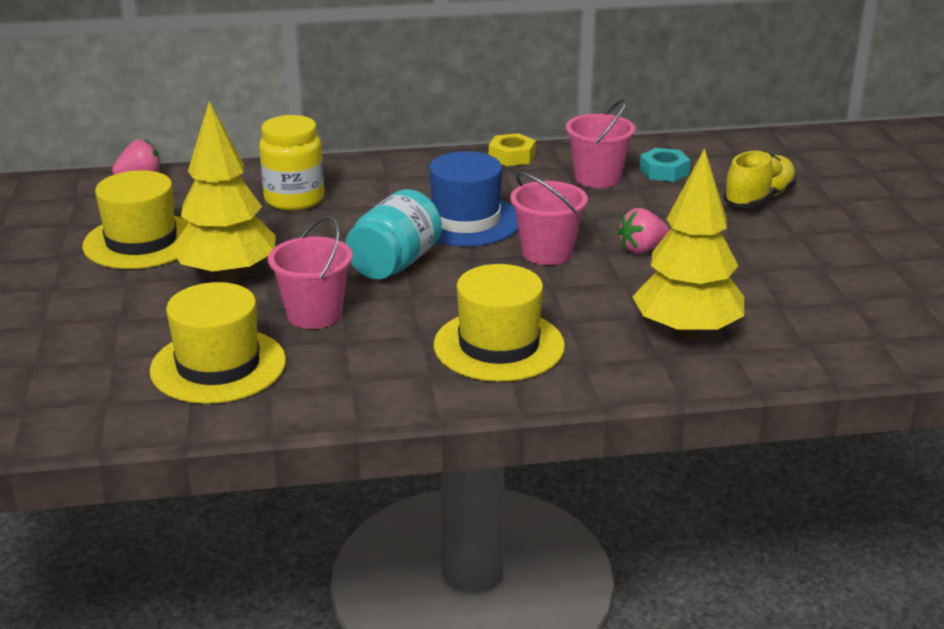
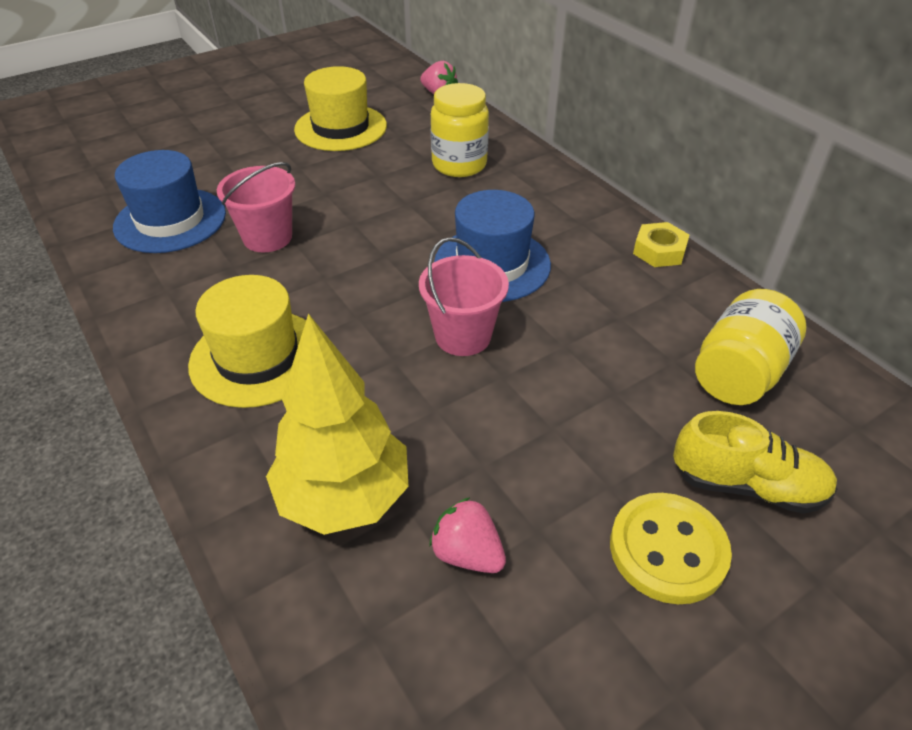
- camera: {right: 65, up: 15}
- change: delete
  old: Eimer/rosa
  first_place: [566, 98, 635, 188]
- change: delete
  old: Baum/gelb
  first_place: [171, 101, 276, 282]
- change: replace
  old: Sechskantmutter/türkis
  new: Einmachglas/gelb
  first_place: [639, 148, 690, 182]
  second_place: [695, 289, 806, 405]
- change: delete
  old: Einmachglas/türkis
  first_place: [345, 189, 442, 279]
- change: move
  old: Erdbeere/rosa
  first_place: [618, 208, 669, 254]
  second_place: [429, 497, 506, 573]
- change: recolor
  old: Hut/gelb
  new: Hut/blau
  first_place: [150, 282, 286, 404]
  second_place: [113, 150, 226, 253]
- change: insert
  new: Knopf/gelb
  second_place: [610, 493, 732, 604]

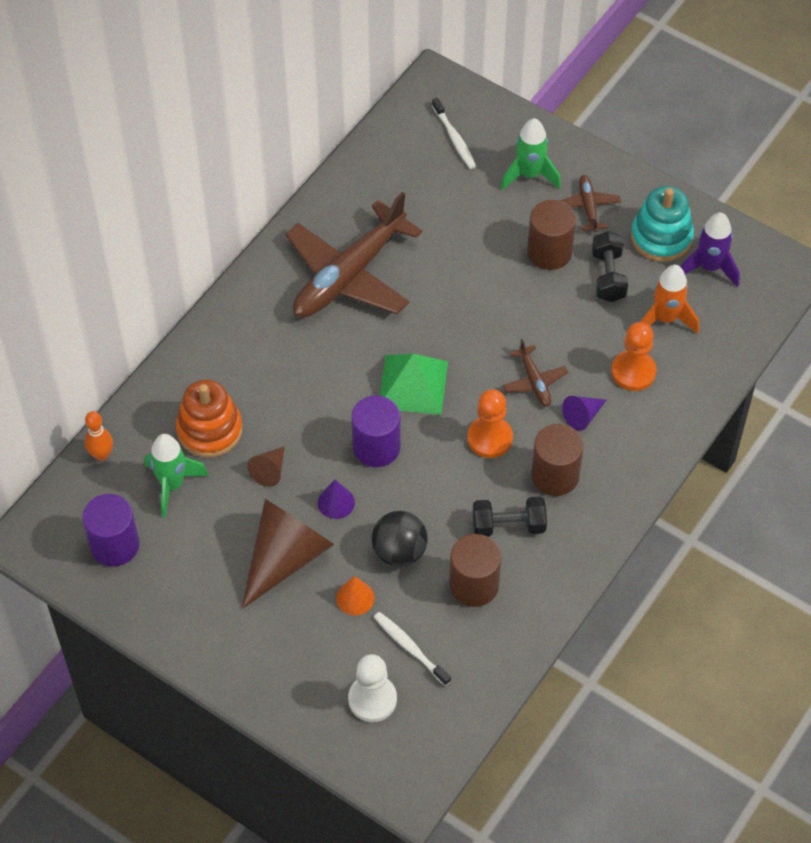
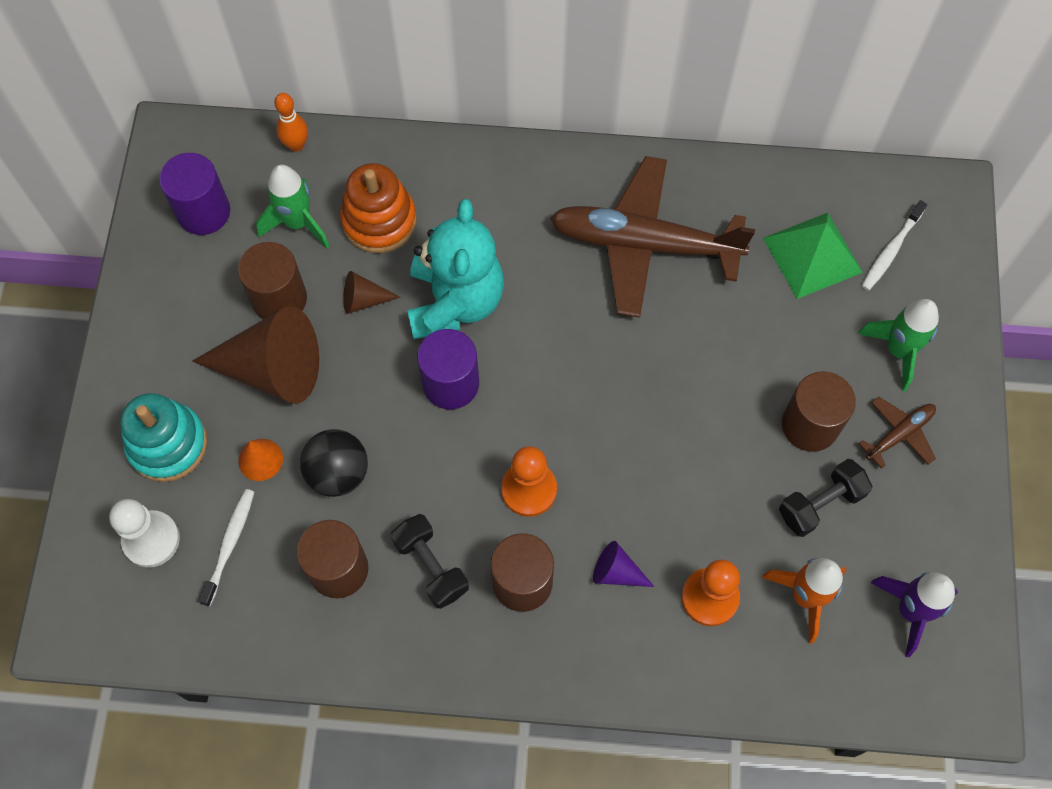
- camera: {right: 60, up: 10}
- change: move
  old: Stapelspielzeug/türkis
  first_place: [631, 186, 694, 262]
  second_place: [120, 393, 207, 482]
- change: delete
  old: Flugzeug/braun
  first_place: [502, 339, 568, 407]
- change: move
  old: Pyramide/grün
  first_place: [380, 354, 448, 415]
  second_place: [763, 213, 863, 299]
- change: delete
  old: Kegel/lila
  first_place: [318, 480, 355, 519]
- change: insert
  new: Teddybär/türkis
  second_place: [407, 199, 504, 339]
- change: insert
  new: Vollzylinder/braun
  second_place: [238, 242, 307, 319]

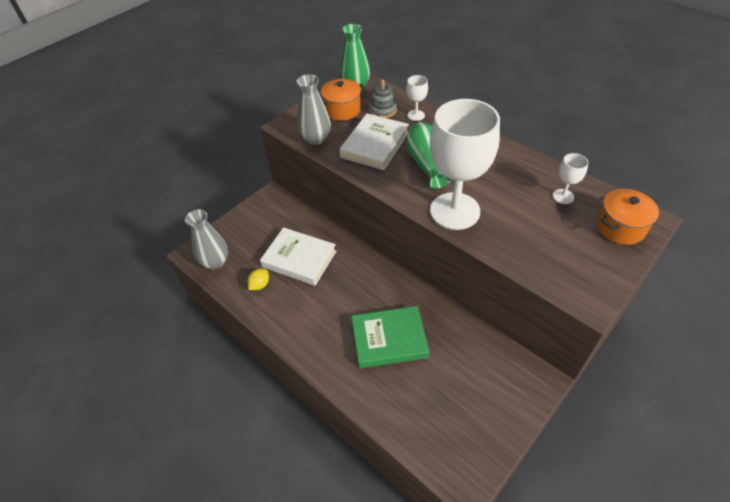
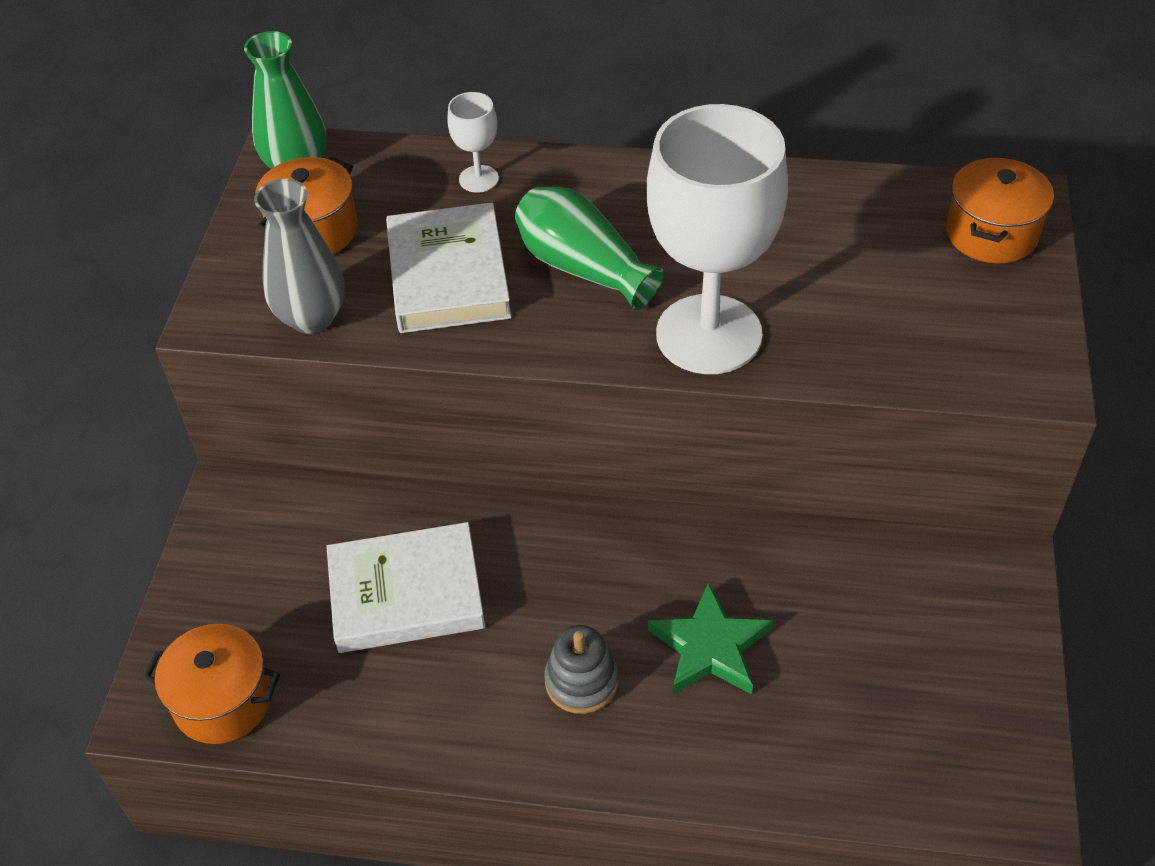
- camera: {right: -35, up: 0}
- change: move
  old: Stapelspielzeug/grau
  first_place: [369, 79, 397, 118]
  second_place: [544, 625, 619, 714]
- change: delete
  old: Kelch/weiß
  first_place: [553, 153, 588, 204]
- change: replace
  old: Vase/grau
  new: Kochtopf/orange
  first_place: [185, 209, 228, 270]
  second_place: [143, 624, 280, 744]
- change: delete
  old: Zitrone/gelb
  first_place: [248, 269, 269, 290]
- change: replace
  old: Buch/grün
  new: Stern/grün
  first_place: [351, 306, 429, 368]
  second_place: [648, 583, 773, 694]

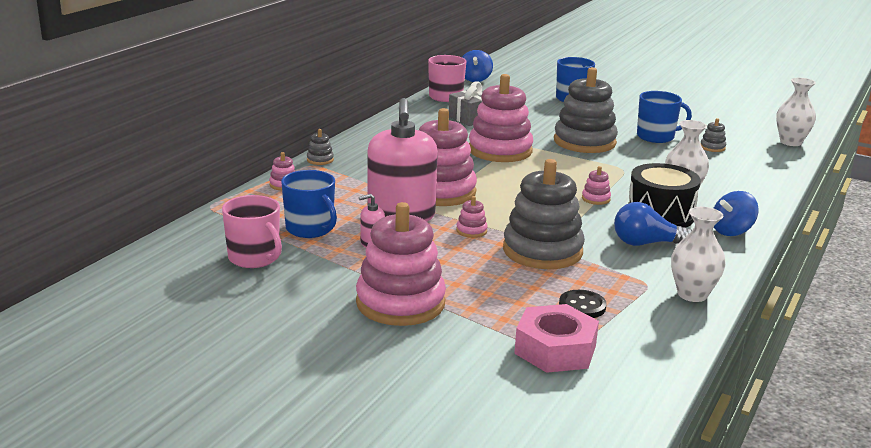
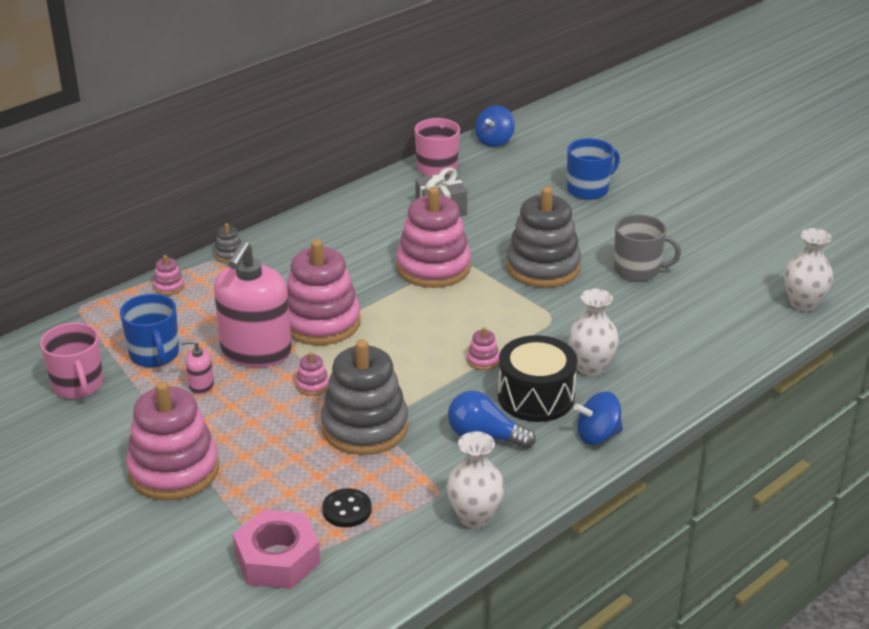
- camera: {right: 20, up: 10}
- change: recolor
  old: Tasse/blau
  new: Tasse/grau
  first_place: [637, 91, 692, 143]
  second_place: [614, 214, 681, 282]
- change: delete
  old: Stapelspielzeug/grau
  first_place: [701, 118, 726, 152]

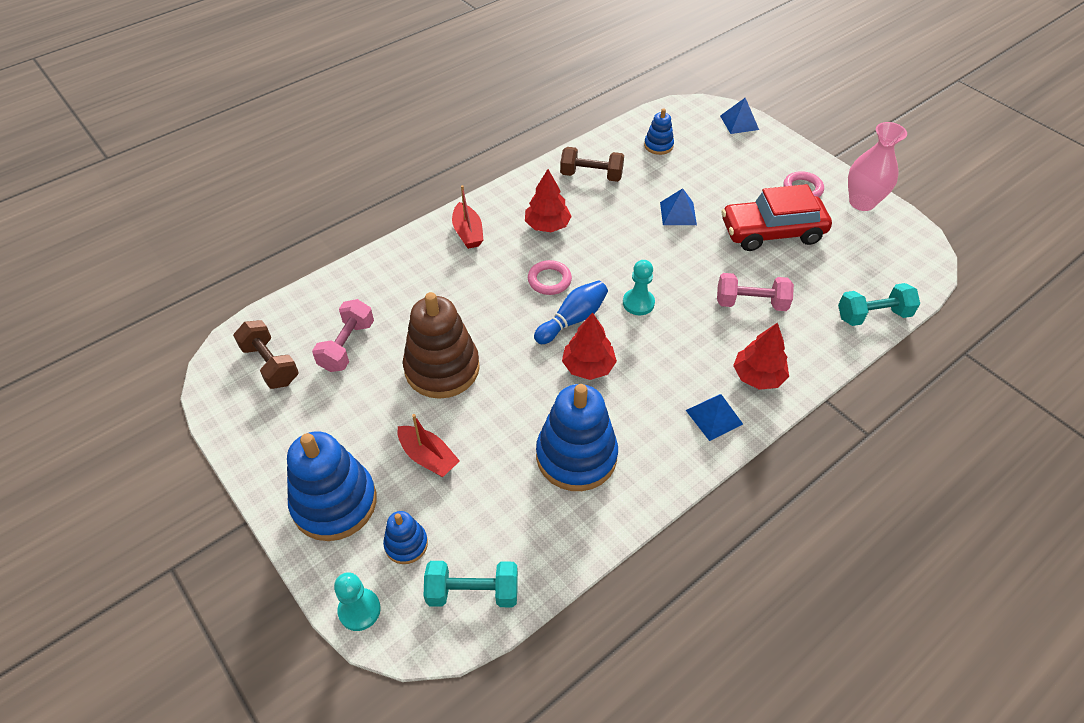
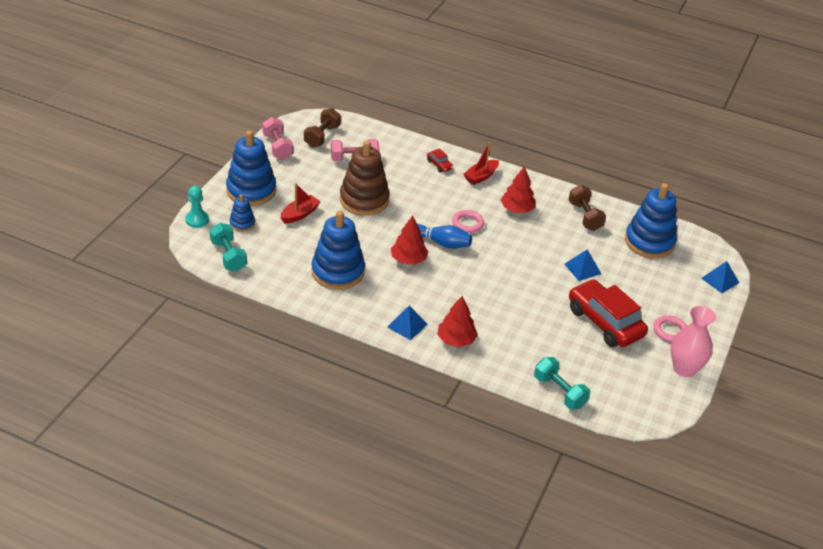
- camera: {right: 60, up: -10}
- change: resize
  old: Stapelspielzeug/blau
  first_place: [644, 109, 674, 155]
  second_place: [625, 183, 677, 258]
  factor: 2.02
- change: delete
  old: Bauer/türkis
  first_place: [623, 260, 655, 315]
- change: move
  old: Hantel/rosa
  first_place: [717, 273, 794, 311]
  second_place: [262, 117, 293, 160]
- change: rotate
  old: Boot/rot
  first_place: [397, 414, 460, 477]
  second_place: [281, 183, 321, 224]
  degrees: -150
- change: insert
  new: Auto/rot
  second_place: [427, 148, 453, 172]

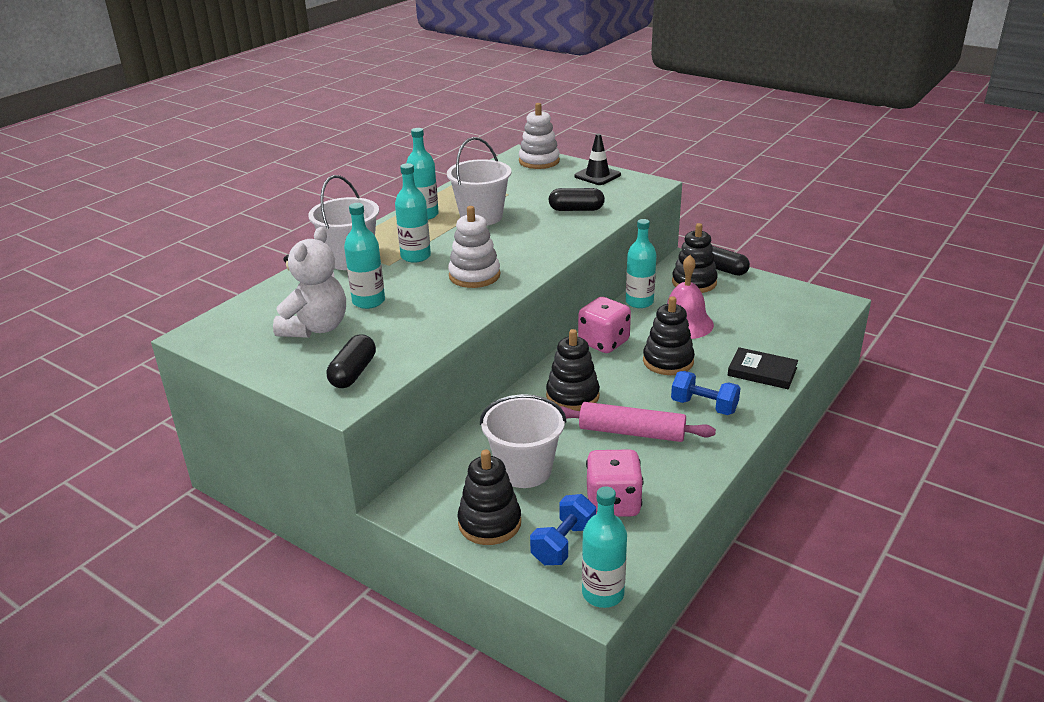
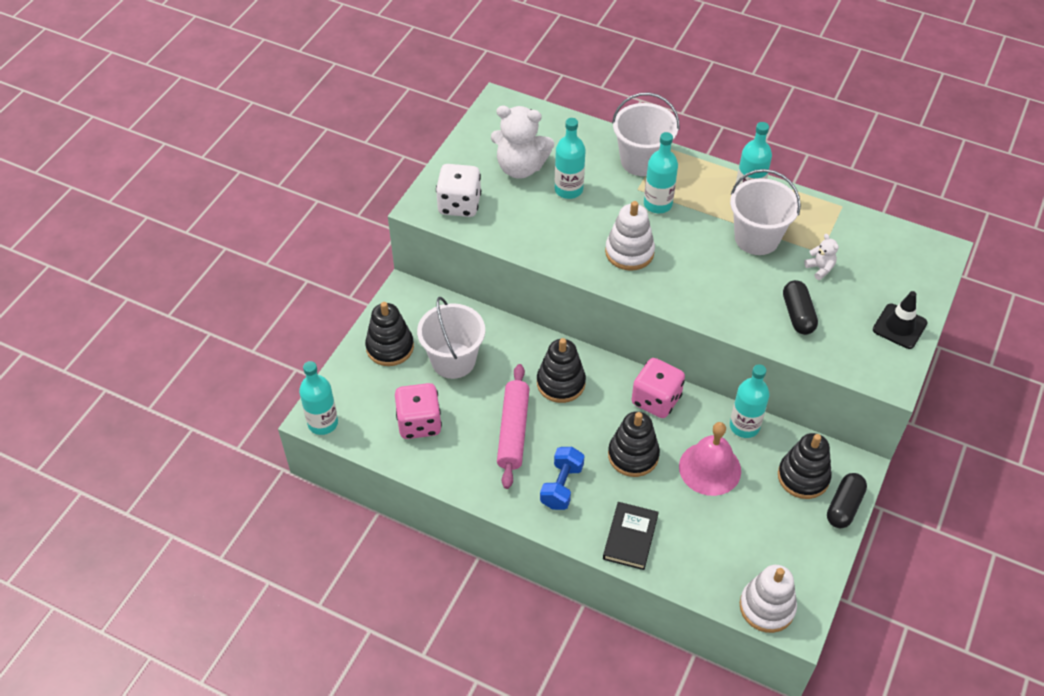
- camera: {right: 80, up: 20}
- change: move
  old: Stapelspielzeug/weiß
  first_place: [519, 103, 560, 169]
  second_place: [740, 565, 797, 633]
- change: replace
  old: Kapsel/schwarz
  new: Spielwürfel/weiß
  first_place: [327, 334, 376, 388]
  second_place: [436, 164, 481, 217]
- change: delete
  old: Hantel/blau
  first_place: [530, 494, 596, 565]
- change: insert
  new: Teddybär/weiß
  second_place: [804, 234, 839, 280]

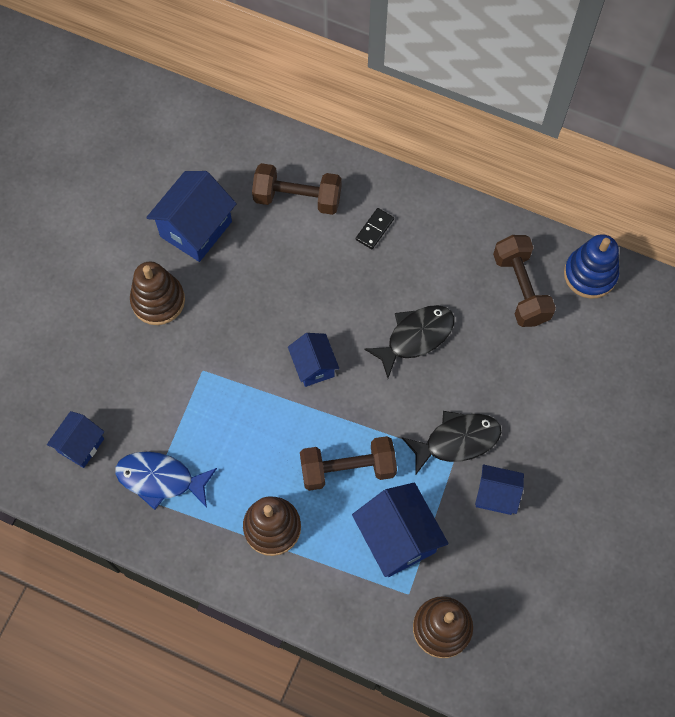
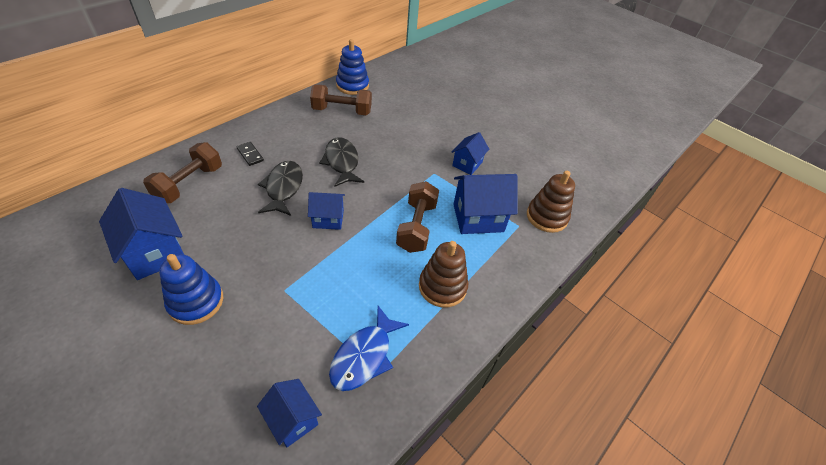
- camera: {right: -75, up: -20}
- change: recolor
  old: Stapelspielzeug/braun
  new: Stapelspielzeug/blau
  first_place: [130, 261, 185, 325]
  second_place: [159, 254, 223, 325]
- change: move
  old: Fisch/schwarz
  first_place: [402, 411, 502, 476]
  second_place: [258, 161, 303, 216]

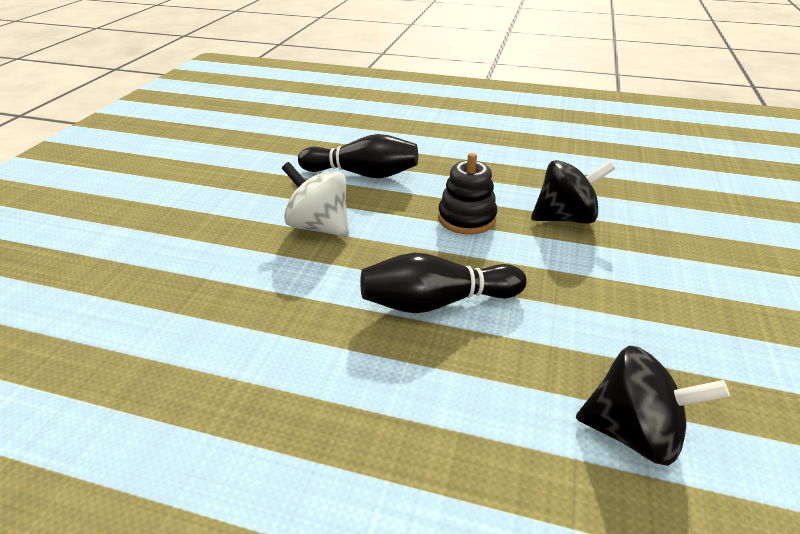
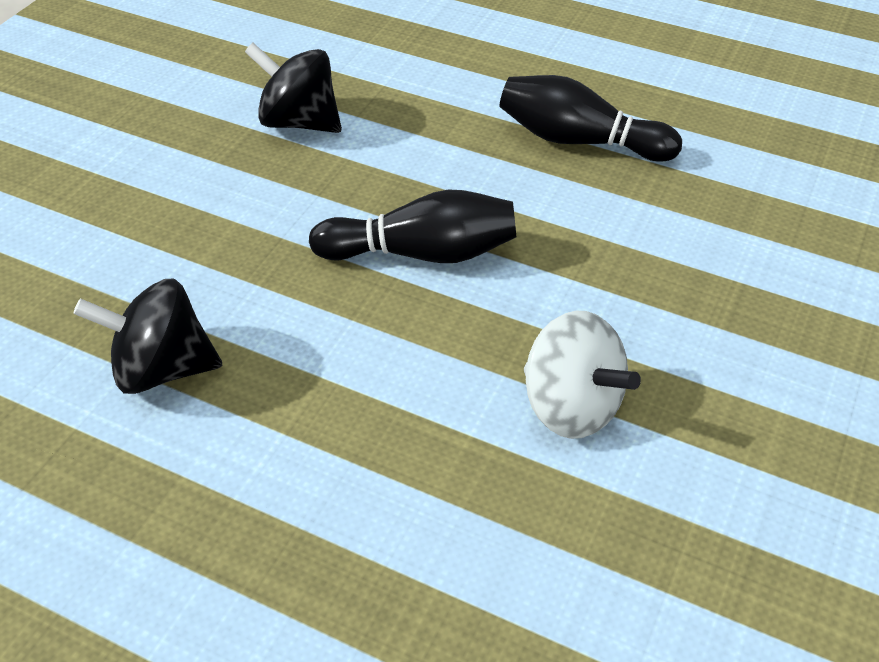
- camera: {right: -170, up: 10}
- change: move
  old: Bowlingkegel/schwarz
  first_place: [298, 134, 418, 178]
  second_place: [499, 75, 682, 162]
- change: delete
  old: Stapelspielzeug/schwarz
  first_place: [438, 153, 497, 235]

